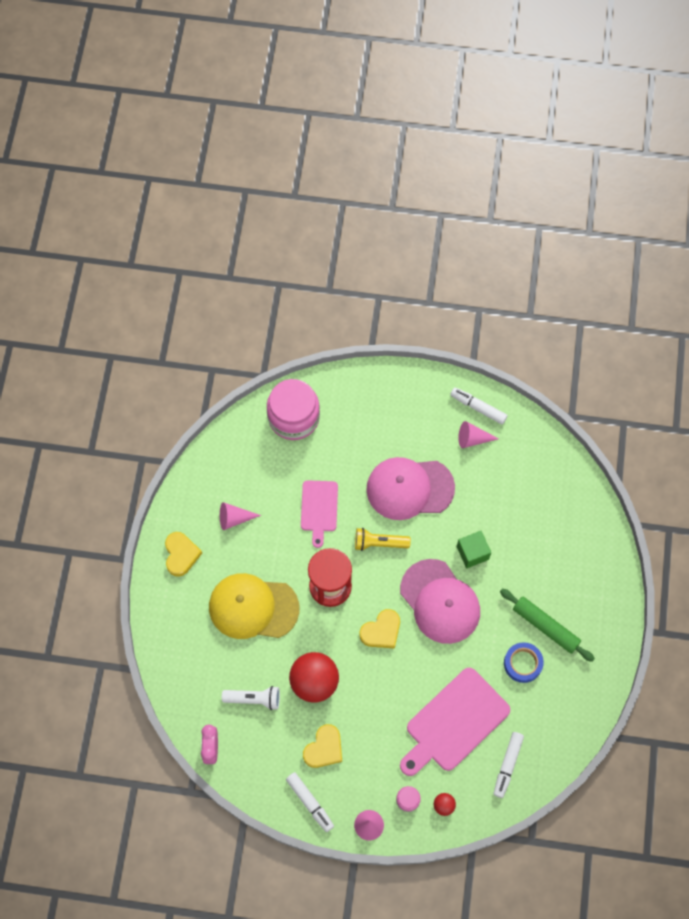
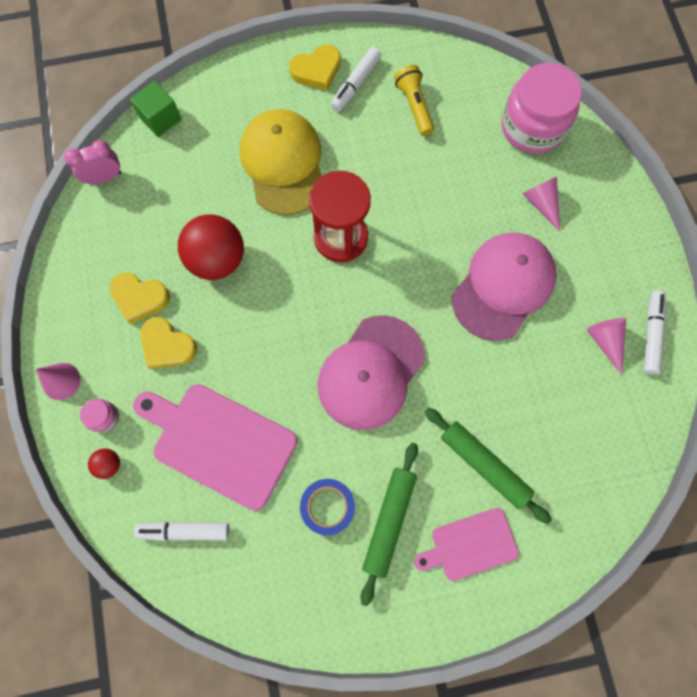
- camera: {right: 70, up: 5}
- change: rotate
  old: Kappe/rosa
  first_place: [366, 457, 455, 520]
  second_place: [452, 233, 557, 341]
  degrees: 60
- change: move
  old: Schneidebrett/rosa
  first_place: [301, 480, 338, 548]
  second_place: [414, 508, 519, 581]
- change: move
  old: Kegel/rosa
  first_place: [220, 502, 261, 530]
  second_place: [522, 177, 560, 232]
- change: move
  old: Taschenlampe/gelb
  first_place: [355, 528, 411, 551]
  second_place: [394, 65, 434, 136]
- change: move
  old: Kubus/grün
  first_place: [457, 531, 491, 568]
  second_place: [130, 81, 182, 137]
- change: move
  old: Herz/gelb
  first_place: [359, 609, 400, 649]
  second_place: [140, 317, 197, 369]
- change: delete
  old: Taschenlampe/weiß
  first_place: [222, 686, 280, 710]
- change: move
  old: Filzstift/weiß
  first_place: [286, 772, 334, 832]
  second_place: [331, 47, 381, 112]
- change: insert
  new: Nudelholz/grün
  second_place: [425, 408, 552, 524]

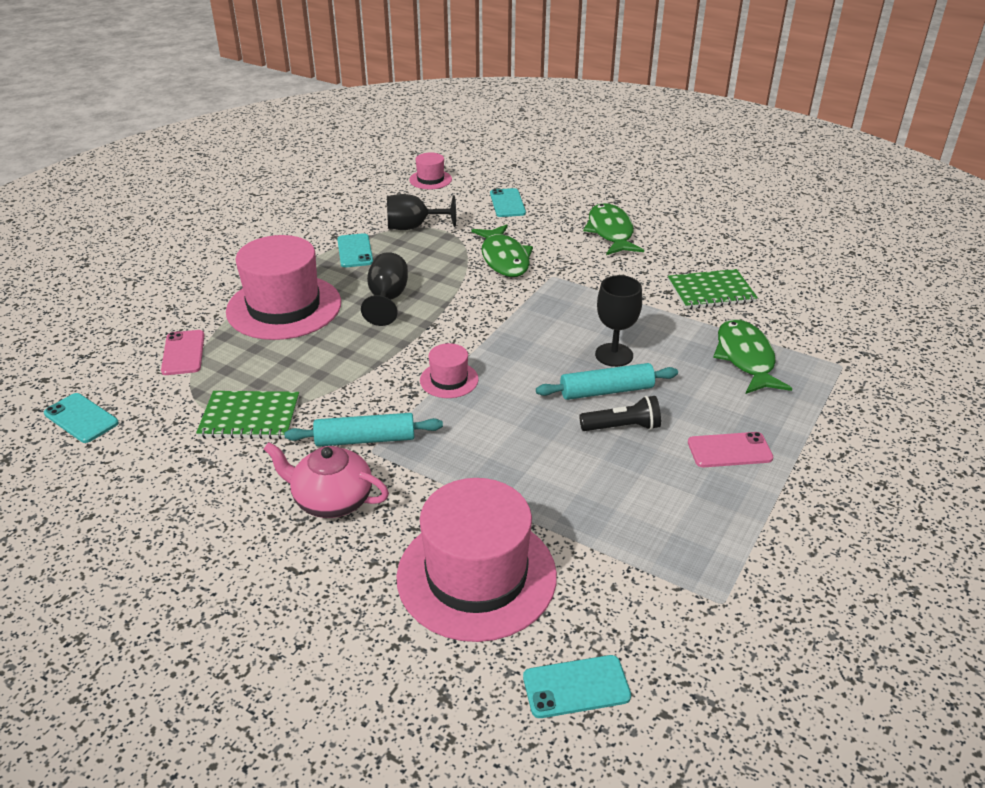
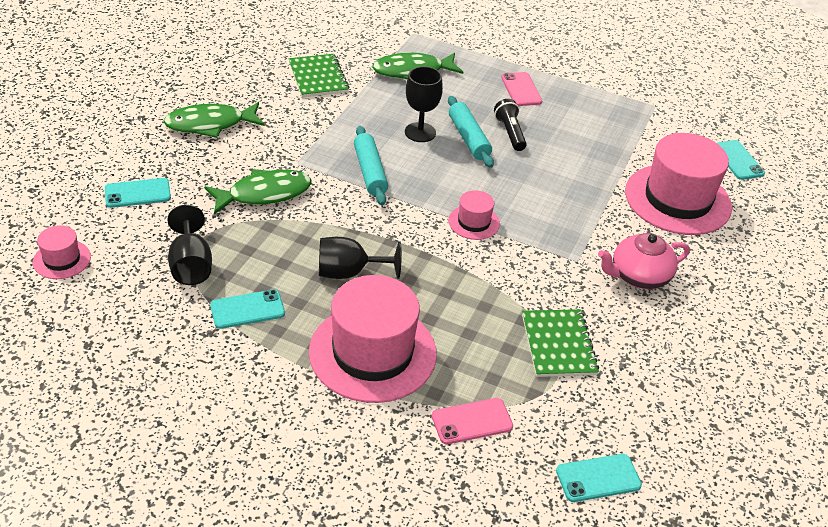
- camera: {right: -100, up: 5}
- change: rotate
  old: Handy/türkis
  first_place: [44, 393, 119, 443]
  second_place: [556, 454, 642, 502]
  degrees: 45
- change: move
  old: Nudelholz/türkis
  first_place: [284, 413, 443, 447]
  second_place: [354, 126, 388, 205]
- change: rotate
  old: Teekanne/rosa
  first_place: [264, 442, 389, 518]
  second_place: [598, 233, 690, 289]
  degrees: 60

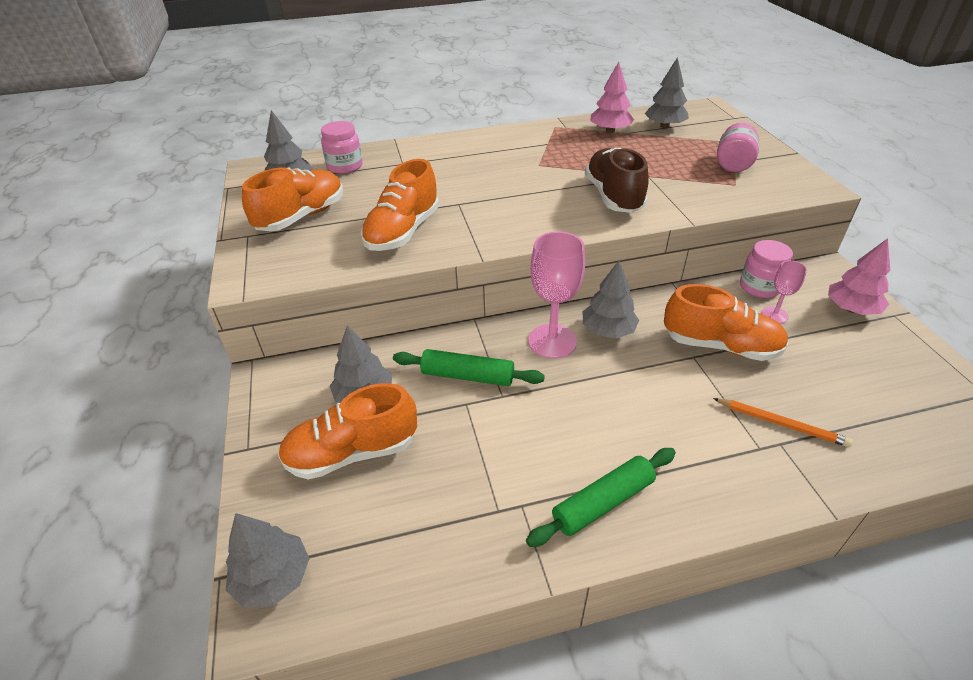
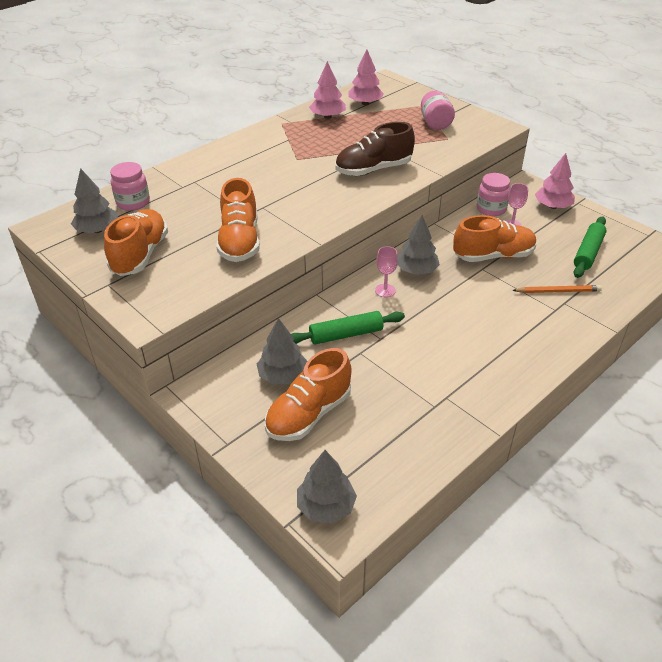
- camera: {right: -30, up: 0}
- change: recolor
  old: Baum/grau
  new: Baum/rosa
  first_place: [644, 57, 689, 128]
  second_place: [348, 49, 384, 105]
- change: rotate
  old: Schuh/braun
  first_place: [585, 147, 649, 213]
  second_place: [335, 122, 415, 176]
  degrees: -75
- change: resize
  old: Kelch/rosa
  first_place: [528, 231, 585, 359]
  second_place: [375, 246, 398, 297]
  factor: 0.53
- change: move
  old: Nudelholz/grün
  first_place: [526, 448, 676, 547]
  second_place: [573, 217, 606, 278]

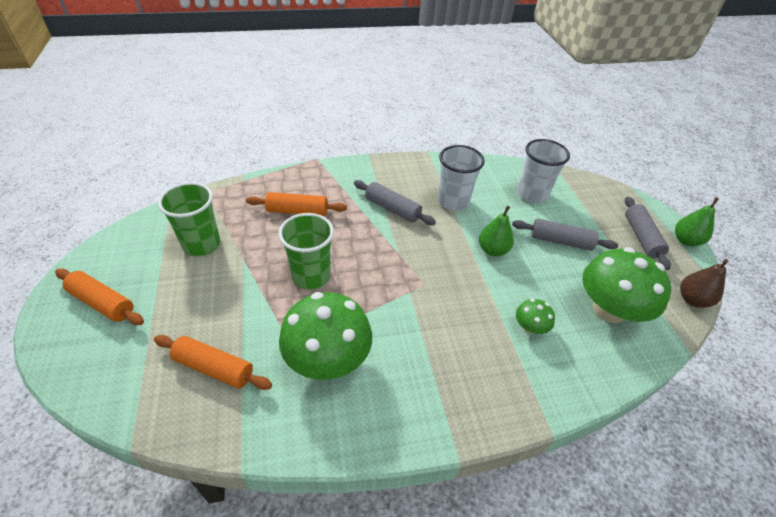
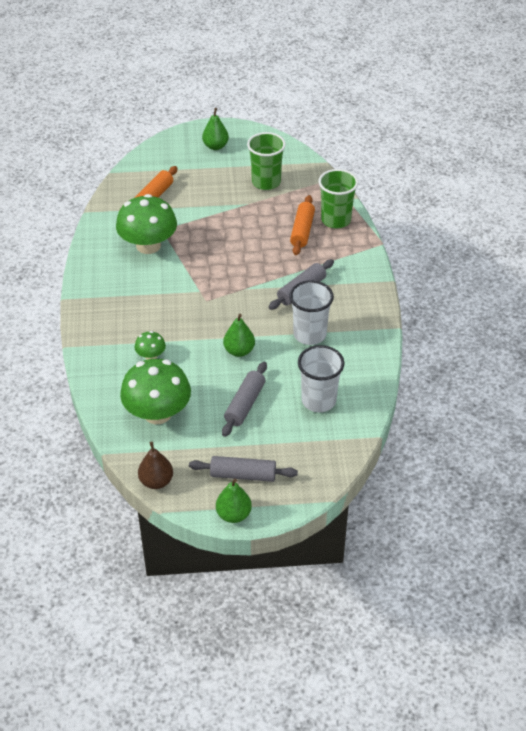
- camera: {right: 100, up: 0}
- change: move
  old: Becher/grün
  first_place: [278, 213, 334, 290]
  second_place: [318, 169, 358, 228]
- change: replace
  old: Nudelholz/orange
  new: Birne/grün
  first_place: [55, 269, 144, 325]
  second_place: [202, 108, 229, 150]

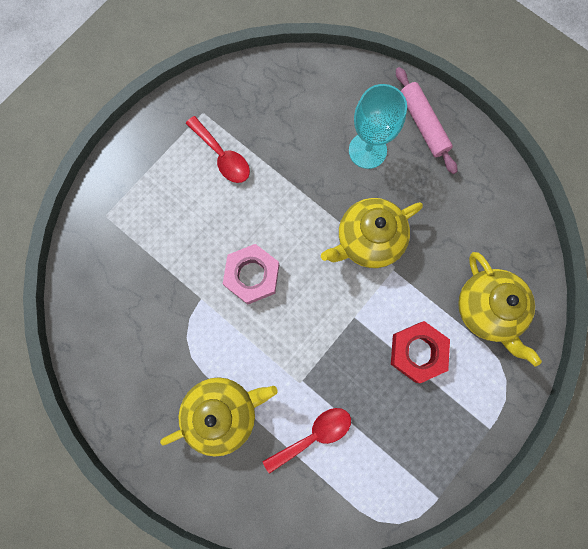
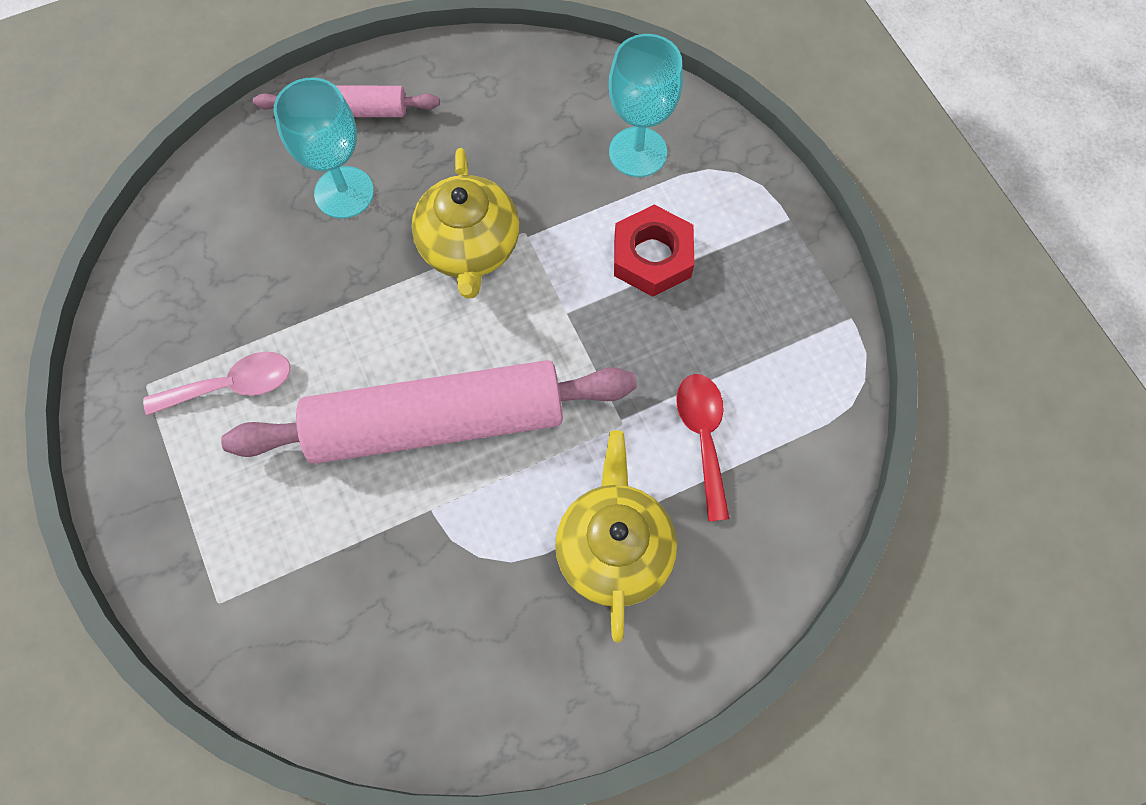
- camera: {right: -65, up: -10}
- change: recolor
  old: Löffel/rot
  new: Löffel/rosa
  first_place: [186, 116, 250, 183]
  second_place: [143, 352, 290, 416]
- change: replace
  old: Sechskantmutter/rosa
  new: Nudelholz/rosa
  first_place: [223, 244, 279, 304]
  second_place: [221, 360, 637, 464]
- change: replace
  old: Teekanne/gelb
  new: Kelch/türkis
  first_place: [458, 252, 542, 366]
  second_place: [609, 34, 683, 177]

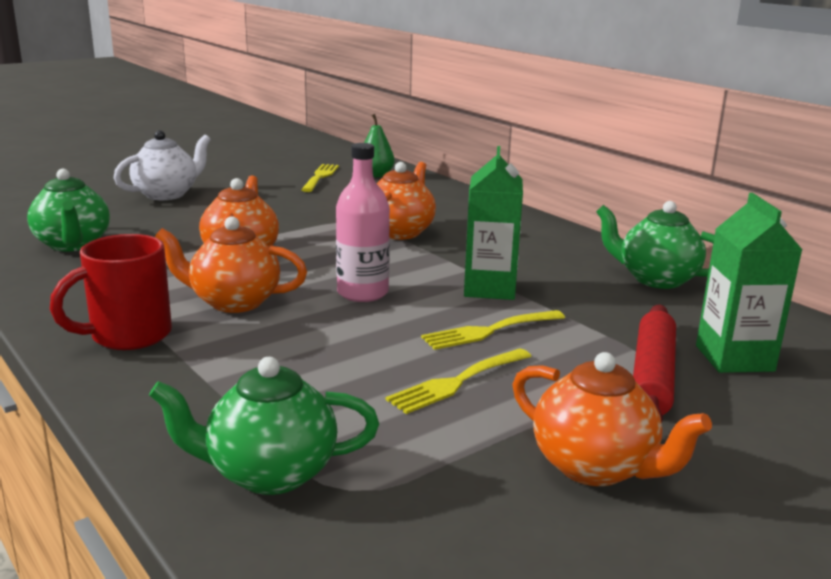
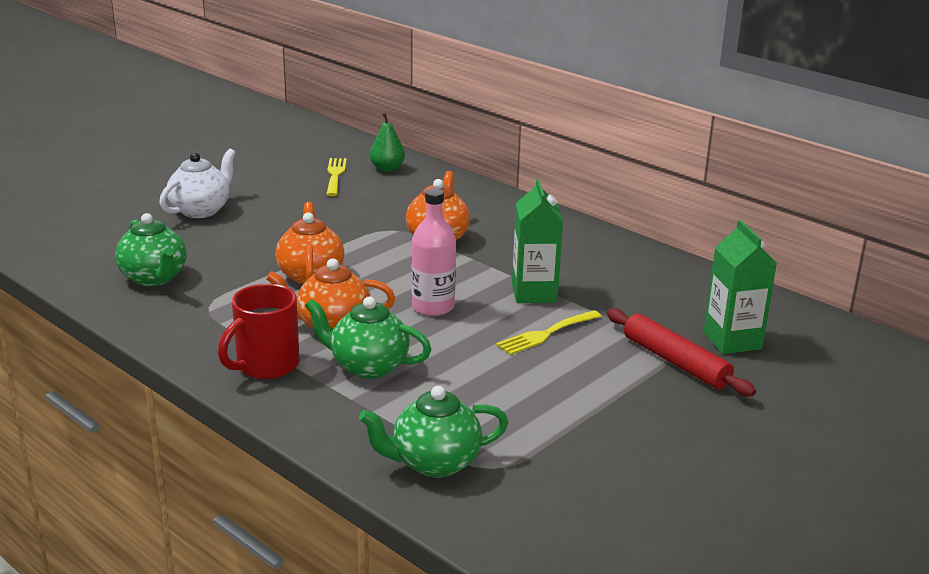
- camera: {right: -10, up: 5}
- change: move
  old: Teekanne/grün
  first_place: [596, 201, 715, 289]
  second_place: [305, 297, 432, 379]
- change: rotate
  old: Nudelholz/rot
  first_place: [633, 305, 676, 423]
  second_place: [607, 308, 756, 396]
  degrees: -45
- change: delete
  old: Gabel/gelb
  first_place: [385, 348, 531, 414]
- change: delete
  old: Teekanne/orange
  first_place: [513, 352, 712, 486]

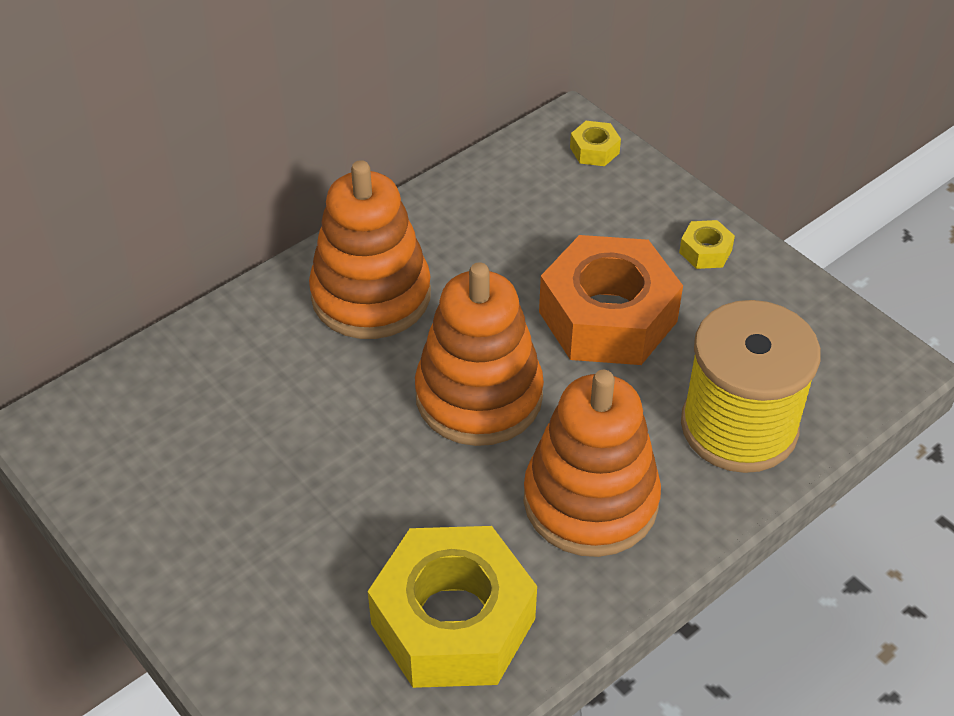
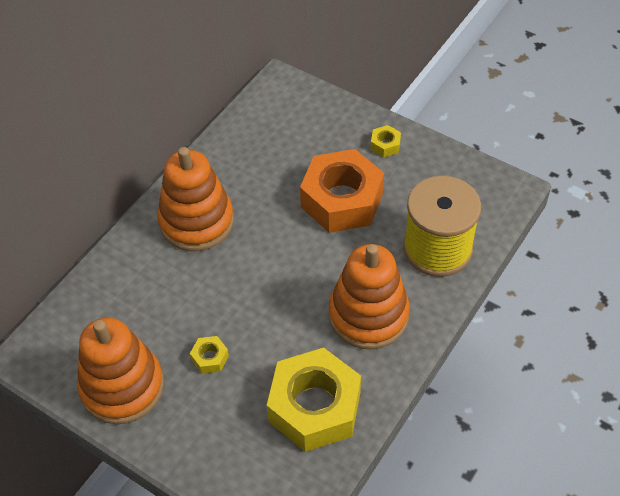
- camera: {right: -15, up: 5}
- change: move
  old: Sechskantmutter/gelb
  first_place: [570, 121, 621, 166]
  second_place: [190, 336, 229, 374]
- change: move
  old: Stapelspielzeug/orange
  first_place: [415, 262, 544, 446]
  second_place: [77, 317, 164, 424]

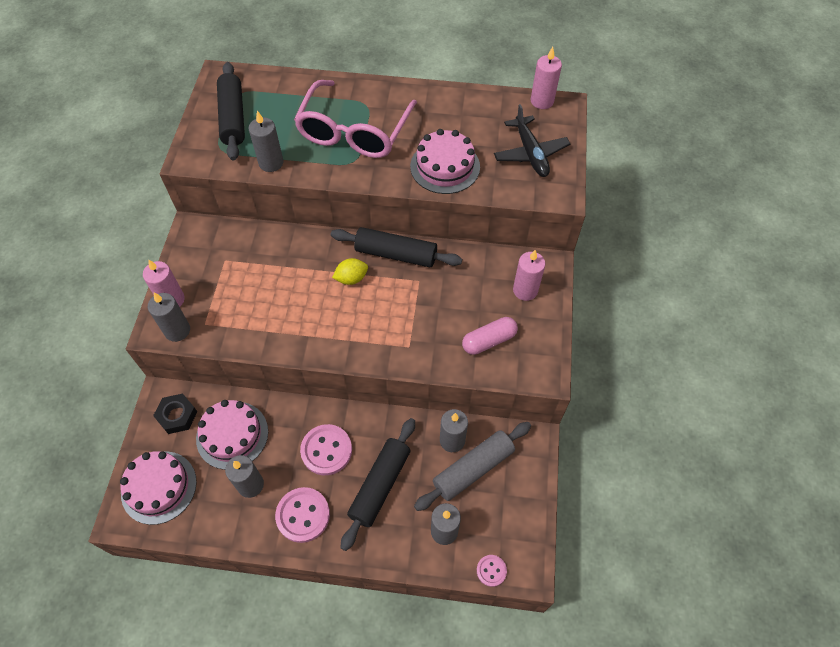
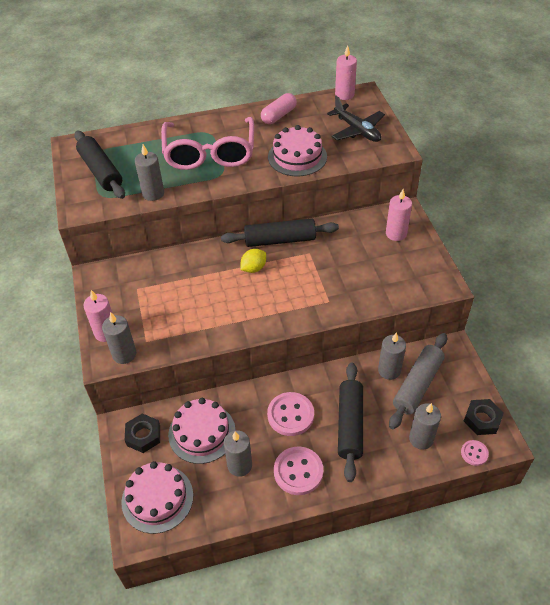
- camera: {right: -20, up: -10}
- change: move
  old: Kapsel/rosa
  first_place: [462, 317, 518, 355]
  second_place: [261, 93, 297, 124]
- change: insert
  new: Sechskantmutter/schwarz
  second_place: [464, 399, 504, 435]

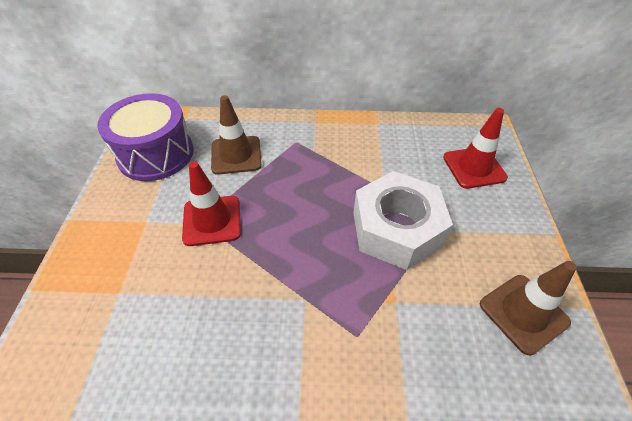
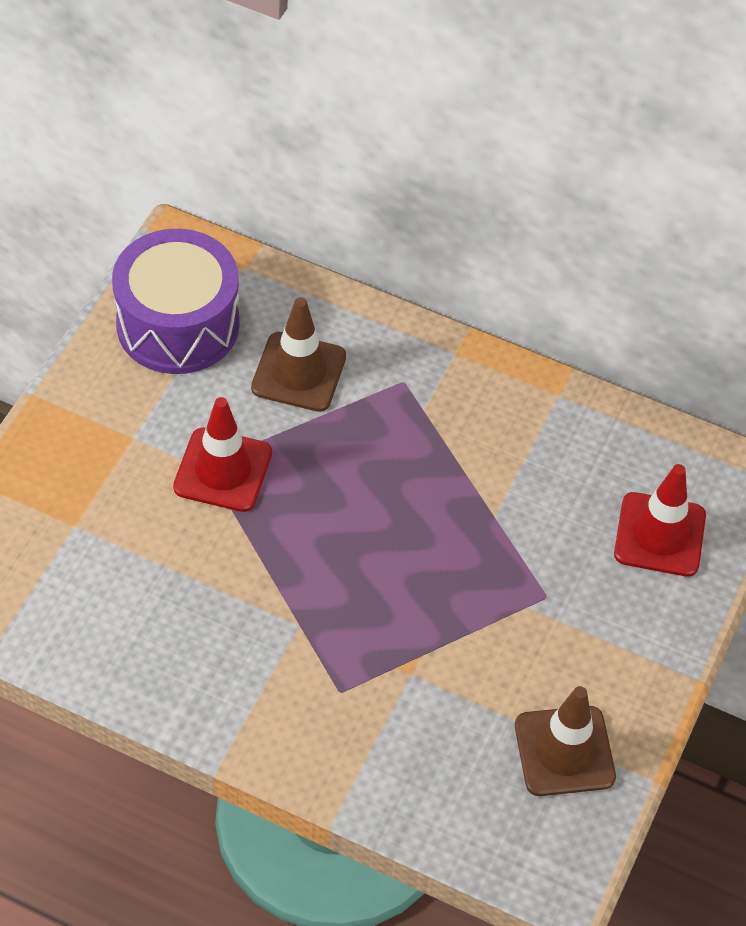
- camera: {right: 20, up: 5}
- change: delete
  old: Sechskantmutter/weiß
  first_place: [353, 171, 453, 270]

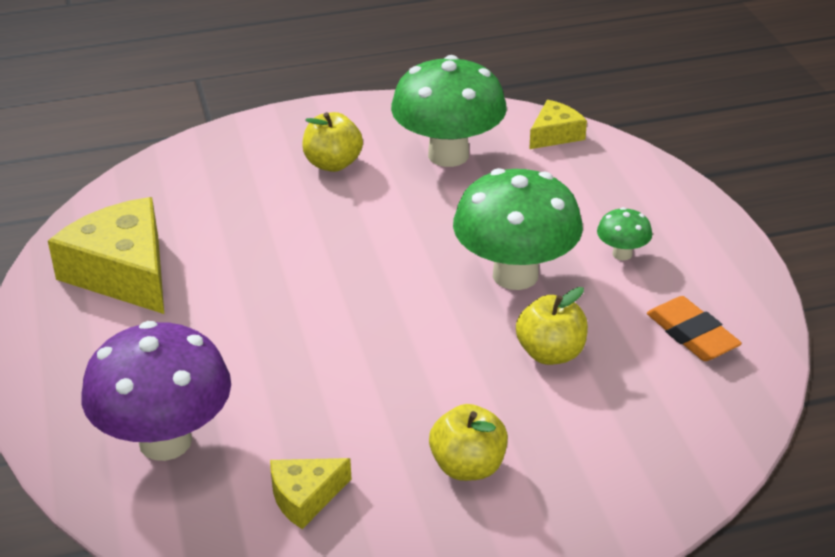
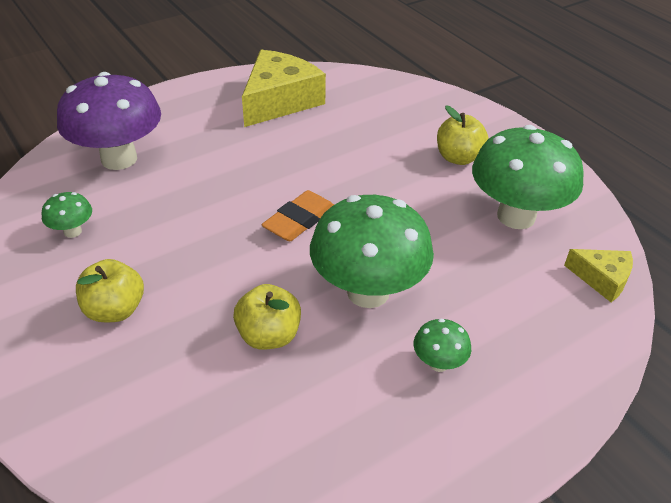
- camera: {right: 70, up: 5}
- change: move
  old: Radiergummi/orange
  first_place: [647, 296, 742, 361]
  second_place: [261, 190, 334, 241]
- change: replace
  old: Käse/gelb
  new: Pilz/grün
  first_place: [270, 458, 351, 529]
  second_place: [42, 192, 92, 238]

